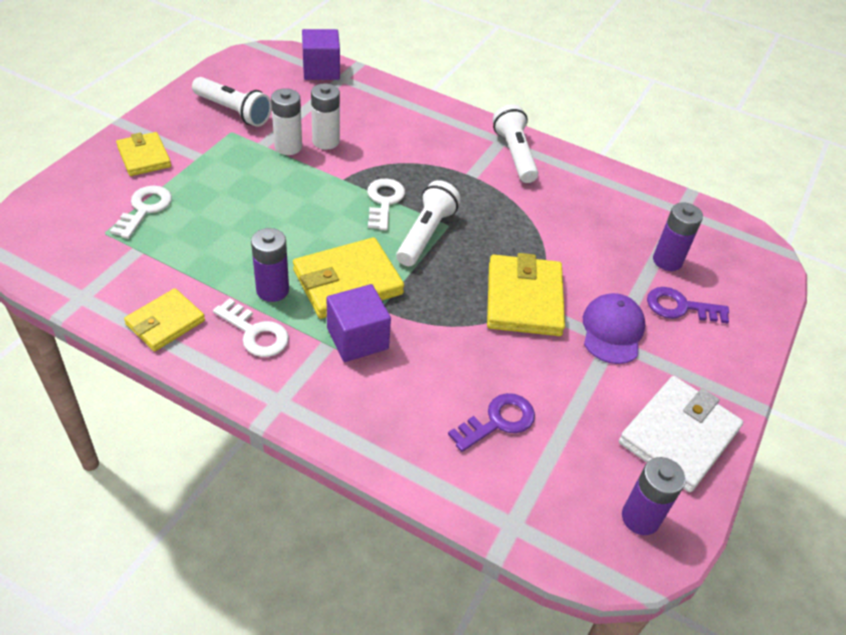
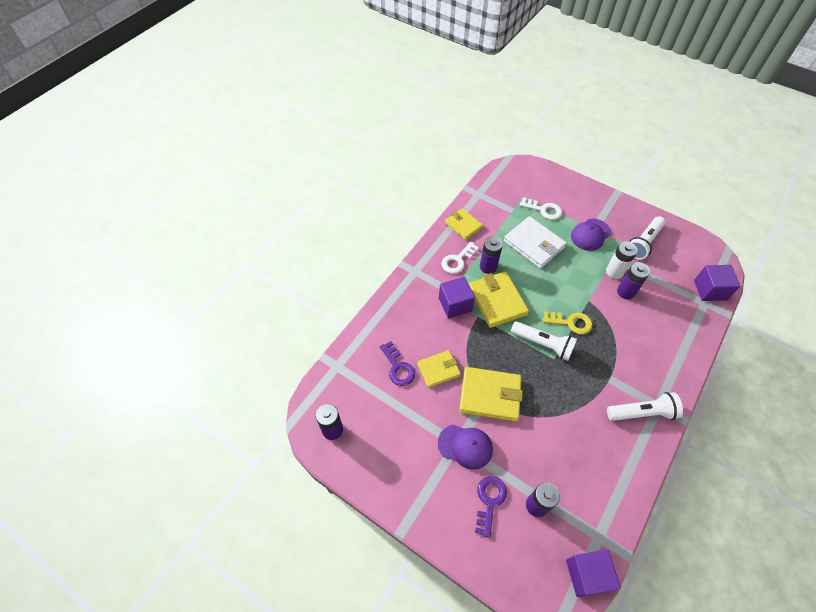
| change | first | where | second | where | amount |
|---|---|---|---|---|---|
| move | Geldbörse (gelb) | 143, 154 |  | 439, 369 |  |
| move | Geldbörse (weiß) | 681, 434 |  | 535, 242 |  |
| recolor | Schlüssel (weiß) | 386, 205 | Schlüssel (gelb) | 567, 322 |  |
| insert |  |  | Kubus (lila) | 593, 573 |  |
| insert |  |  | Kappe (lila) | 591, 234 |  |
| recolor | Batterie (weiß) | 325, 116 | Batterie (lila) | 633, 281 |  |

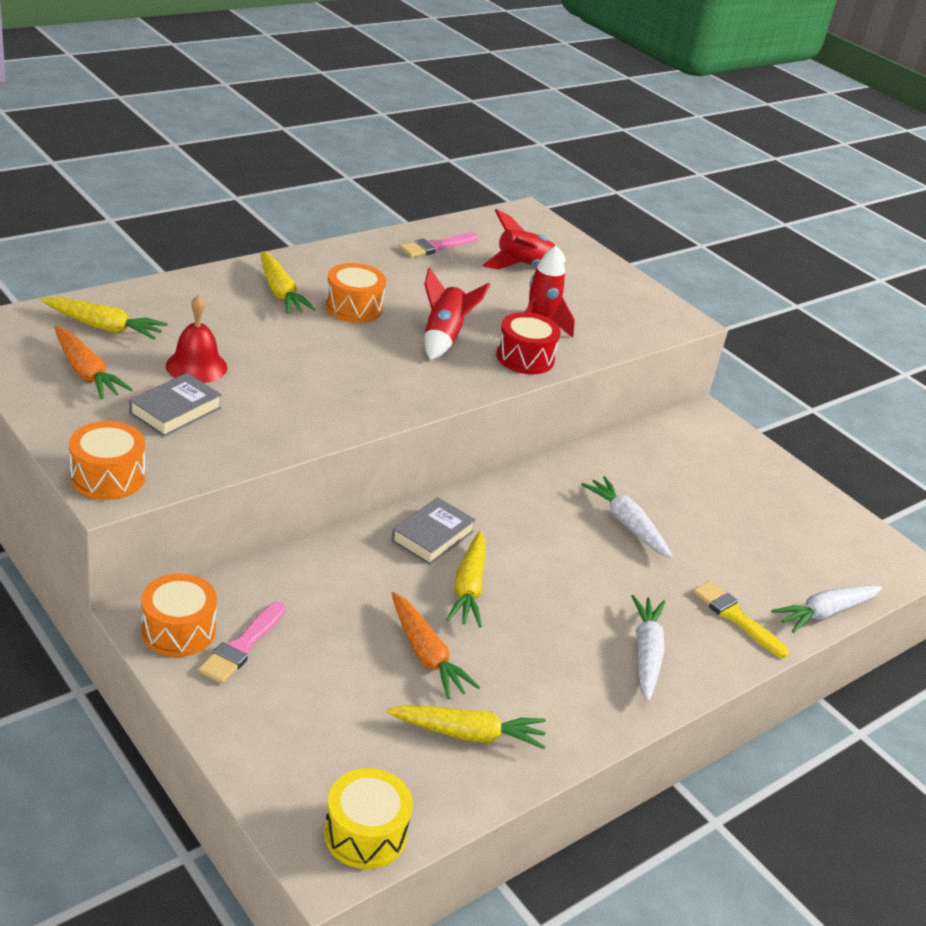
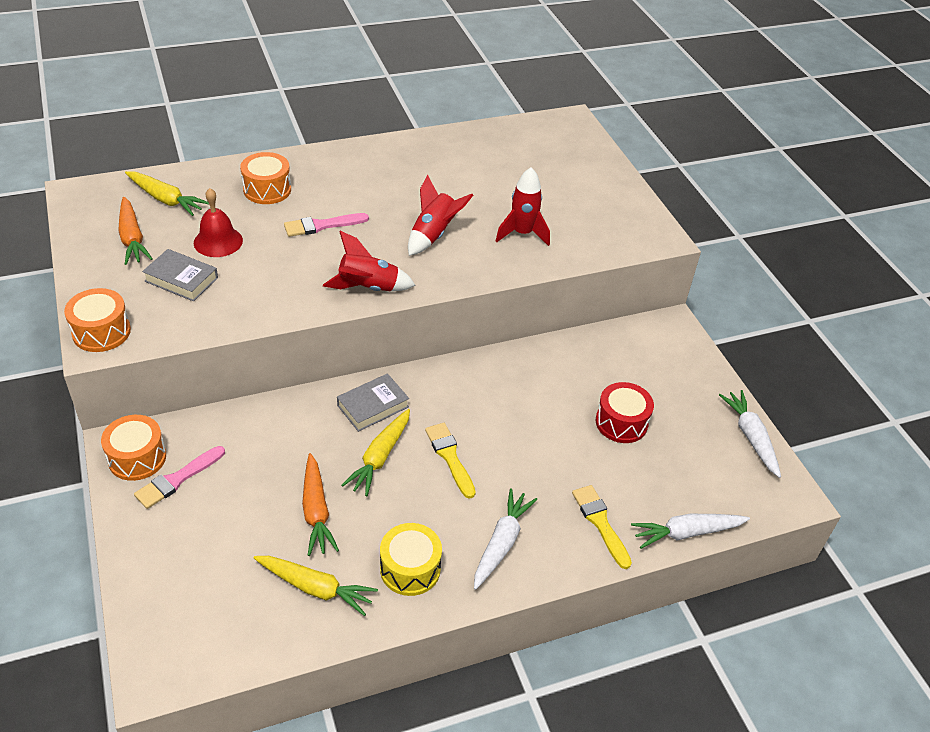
| change | first | where | second | where | amount |
|---|---|---|---|---|---|
| rotate | Buch (grau) | 175, 405 |  | 180, 275 | 60 degrees clockwise |
| move | Trommel (orange) | 355, 293 |  | 265, 178 |  |
| move | Pinsel (rosa) | 438, 245 |  | 326, 225 |  |
| move | Rakete (rot) | 524, 239 |  | 369, 261 |  |
| move | Trommel (gelb) | 368, 818 |  | 411, 559 |  |
| insert |  |  | Pinsel (gelb) | 450, 461 |  |
| move | Trommel (rot) | 528, 343 |  | 625, 412 |  |
| move | Karotte (weiß) | 627, 517 |  | 750, 434 |  |
| delete | Karotte (gelb) | 288, 282 |  |  |  |

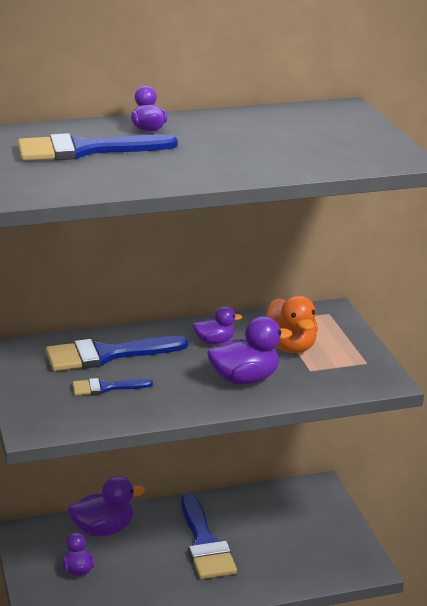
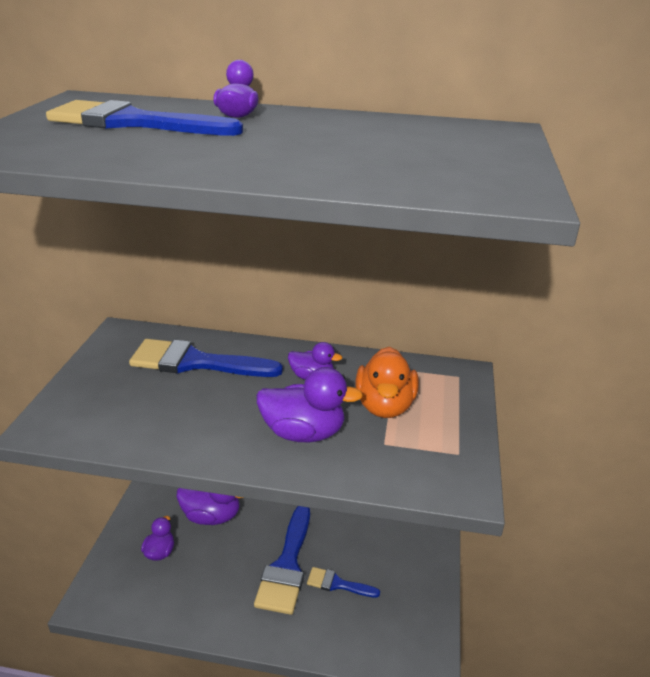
| change | first | where | second | where | amount |
|---|---|---|---|---|---|
| move | Pinsel (blau) | 112, 386 |  | 343, 582 |  |

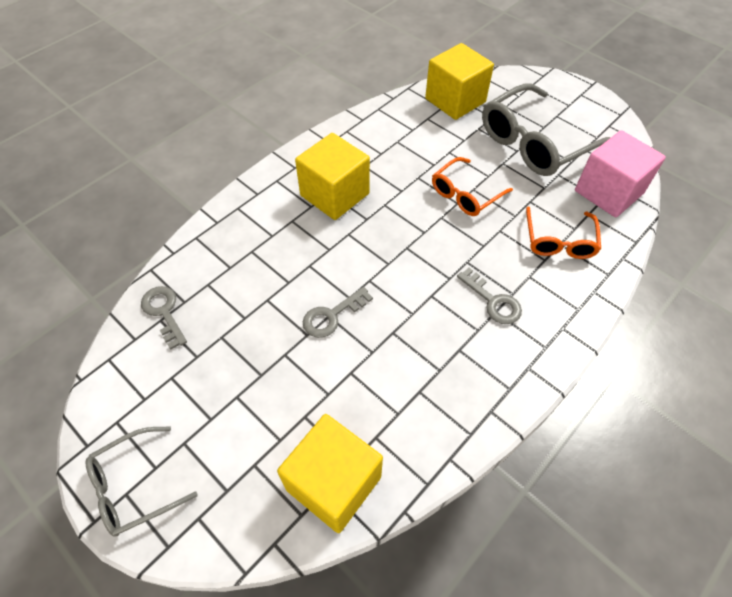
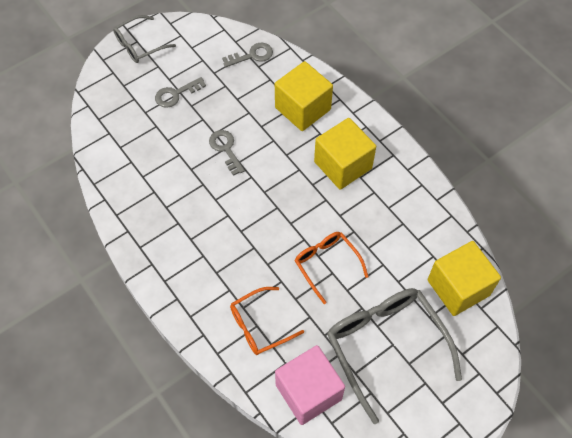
| change | first | where | second | where | amount |
|---|---|---|---|---|---|
| rotate | Brille (grau) | 141, 481 |  | 144, 39 | 105 degrees counterclockwise |
| move | Schlüssel (grau) | 489, 296 |  | 180, 92 |  |
| rotate | Brille (orange) | 563, 233 |  | 267, 321 | 45 degrees counterclockwise |
| move | Kubus (gelb) | 330, 473 |  | 304, 96 |  |

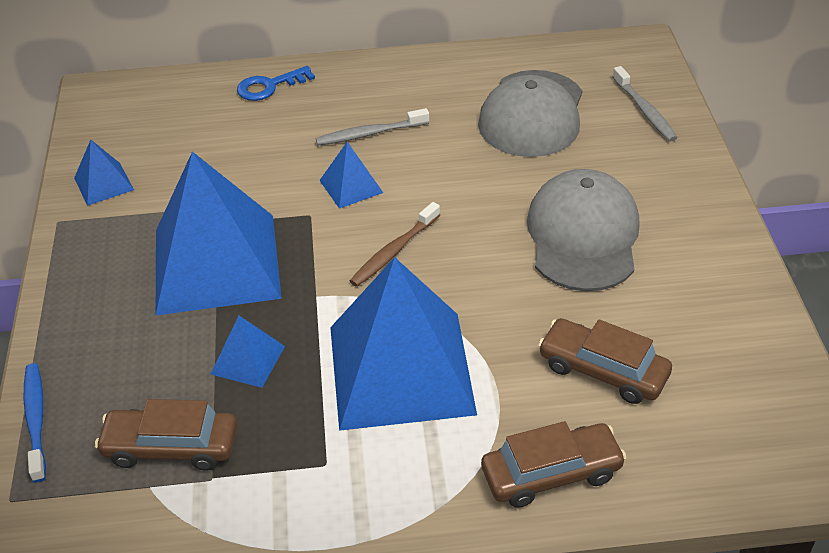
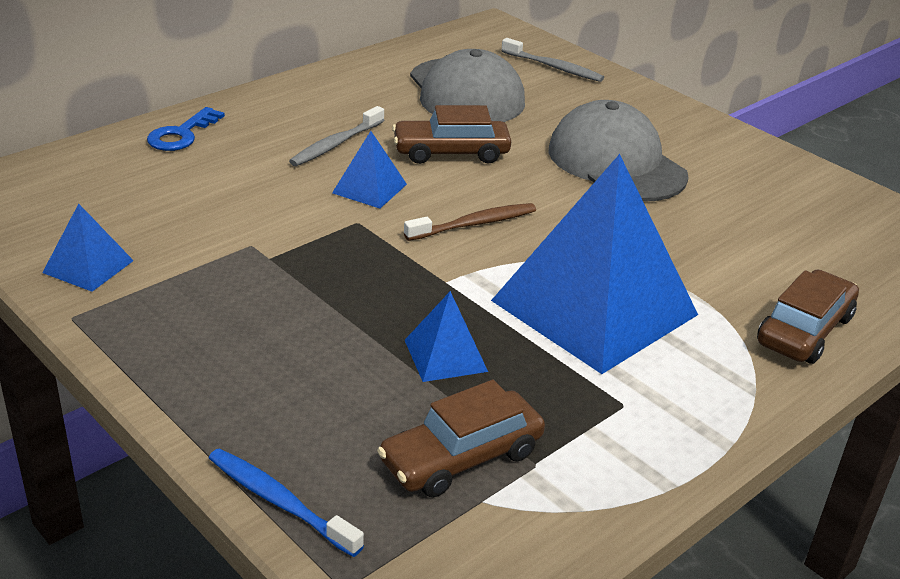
| change | first | where | second | where | amount |
|---|---|---|---|---|---|
| move | Auto (braun) | 605, 361 |  | 451, 134 |  |
| rotate | Zahnbürste (braun) | 395, 244 |  | 470, 222 | 120 degrees counterclockwise |
| delete | Pyramide (blau) | 219, 233 |  |  |  |

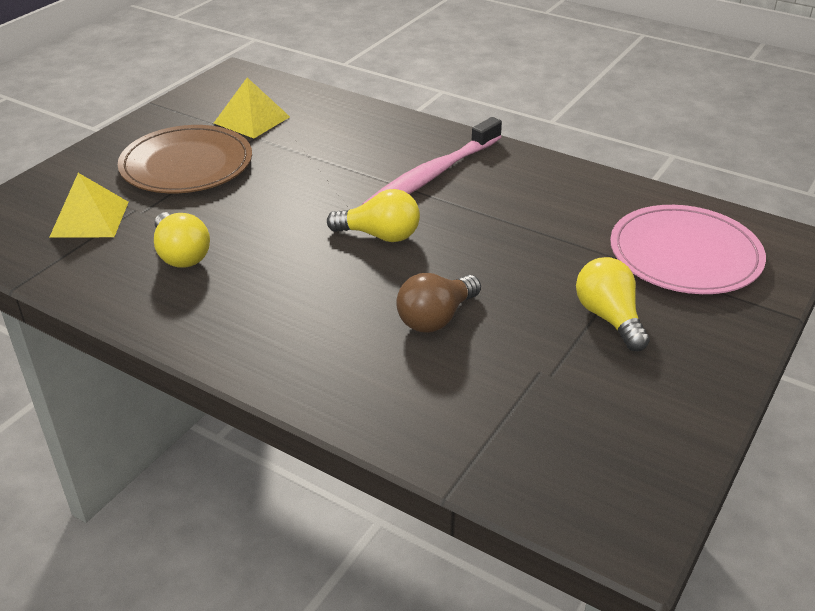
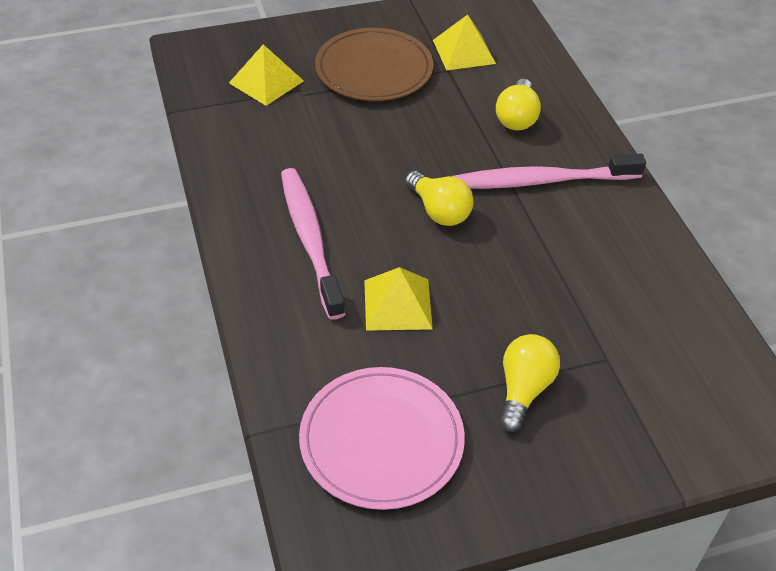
| change | first | where | second | where | amount |
|---|---|---|---|---|---|
| insert |  |  | Zahnbürste (rosa) | 313, 244 |  |
| move | Teller (rosa) | 688, 249 |  | 382, 438 |  |
| replace | Glühbirne (braun) | 438, 303 | Pyramide (gelb) | 398, 299 |  |
| move | Glühbirne (gelb) | 182, 240 |  | 518, 104 |  |

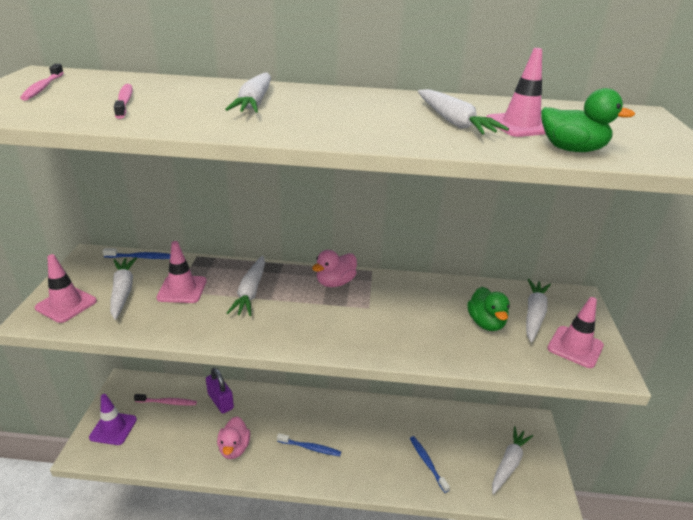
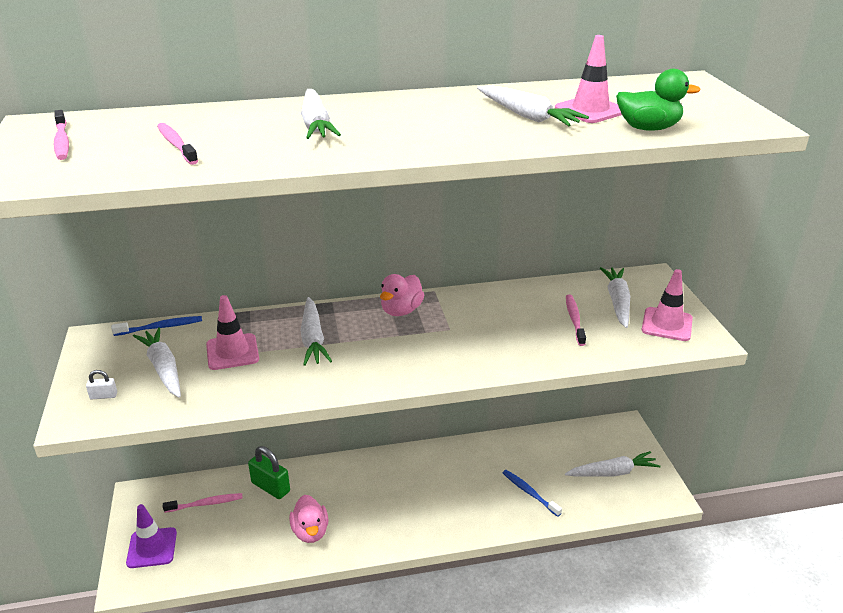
| change | first | where | second | where | amount |
|---|---|---|---|---|---|
| replace | Leitkegel (rosa) | 66, 288 | Vorhängeschloss (weiß) | 101, 384 |  |
| recolor | Vorhängeschloss (lila) | 220, 390 | Vorhängeschloss (grün) | 269, 472 |  |
| rotate | Karotte (weiß) | 512, 460 |  | 613, 464 | 60 degrees clockwise |
| replace | Ente (grün) | 488, 309 | Zahnbürste (rosa) | 576, 320 |  |
| delete | Zahnbürste (blau) | 309, 444 |  |  |  |

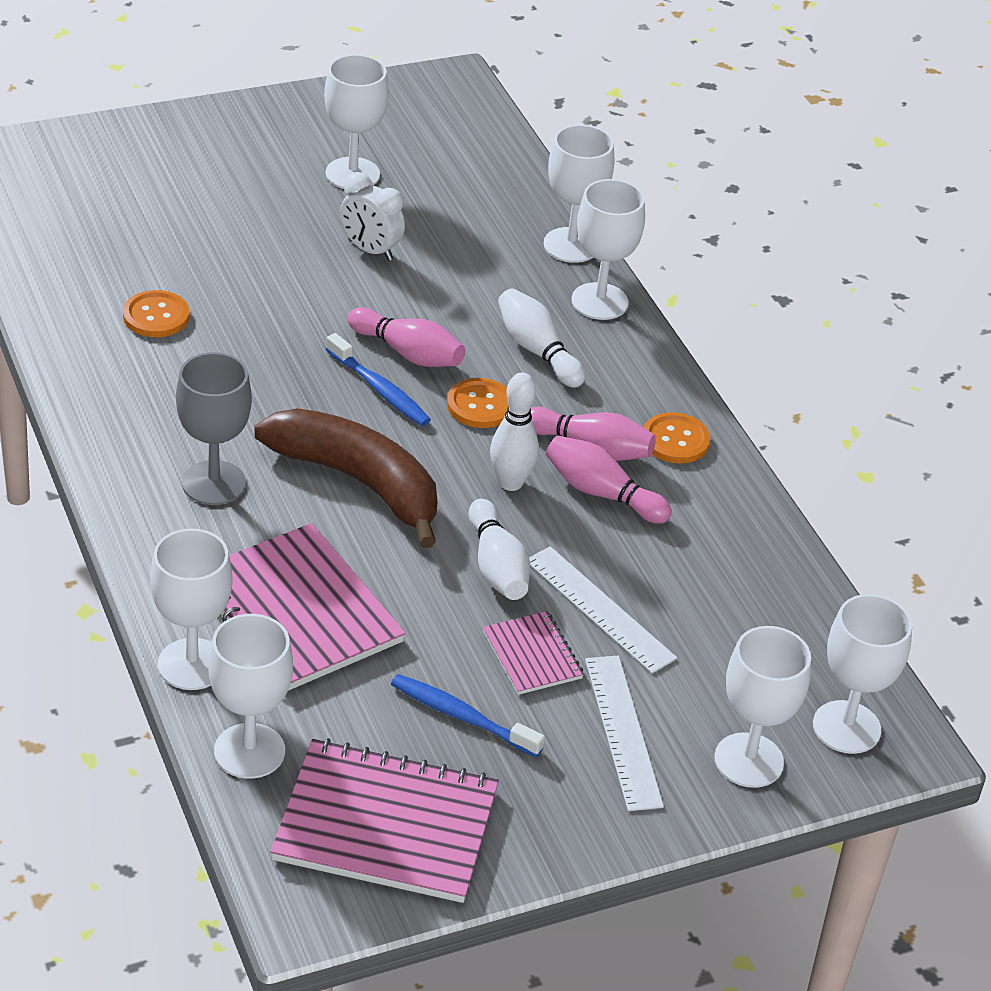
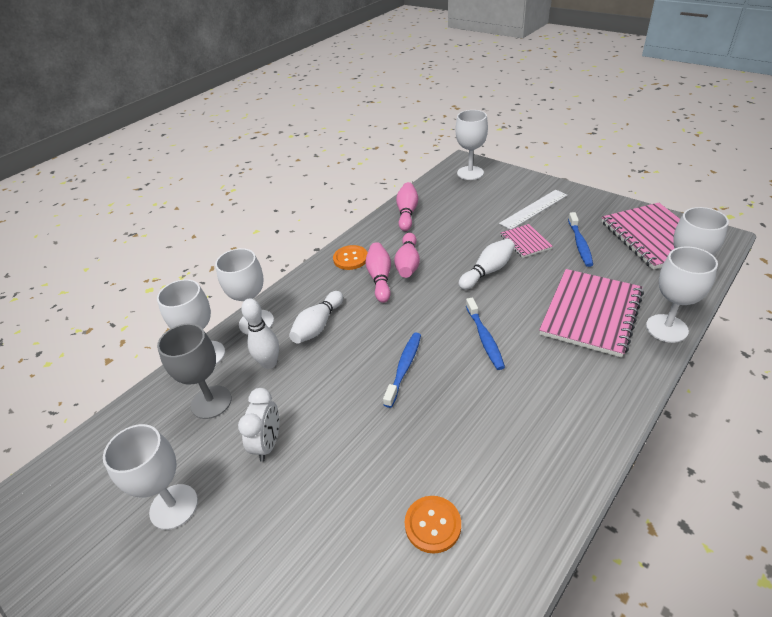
| change | first | where | second | where | amount |
|---|---|---|---|---|---|
| move | Kelch (grau) | 214, 428 |  | 194, 371 |  |
| move | Bowlingkegel (weiß) | 514, 432 |  | 260, 334 |  |
| move | Bowlingkegel (rosa) | 406, 337 |  | 407, 206 |  |
| replace | Banane (braun) | 346, 478 | Zahnbürste (blau) | 485, 333 |  |
| rotate | Notizbuch (rosa) | 533, 653 |  | 527, 241 | 60 degrees counterclockwise |
| delete | Knopf (orange) | 478, 403 |  |  |  |
| delete | Lineal (weiß) | 603, 610 |  |  |  |
| delete | Kelch (weiß) | 762, 707 |  |  |  |

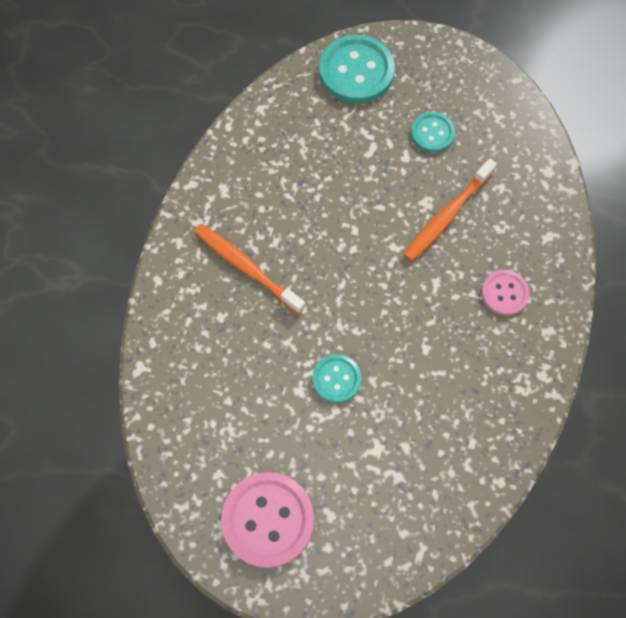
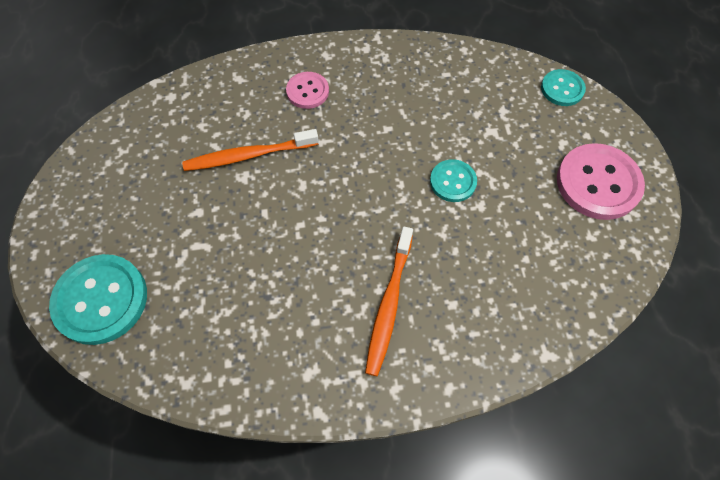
| change | first | where | second | where | amount |
|---|---|---|---|---|---|
| rotate | Zahnbürste (orange) | 450, 209 |  | 250, 150 | 150 degrees clockwise |
| move | Knopf (türkis) | 433, 132 |  | 563, 87 |  |

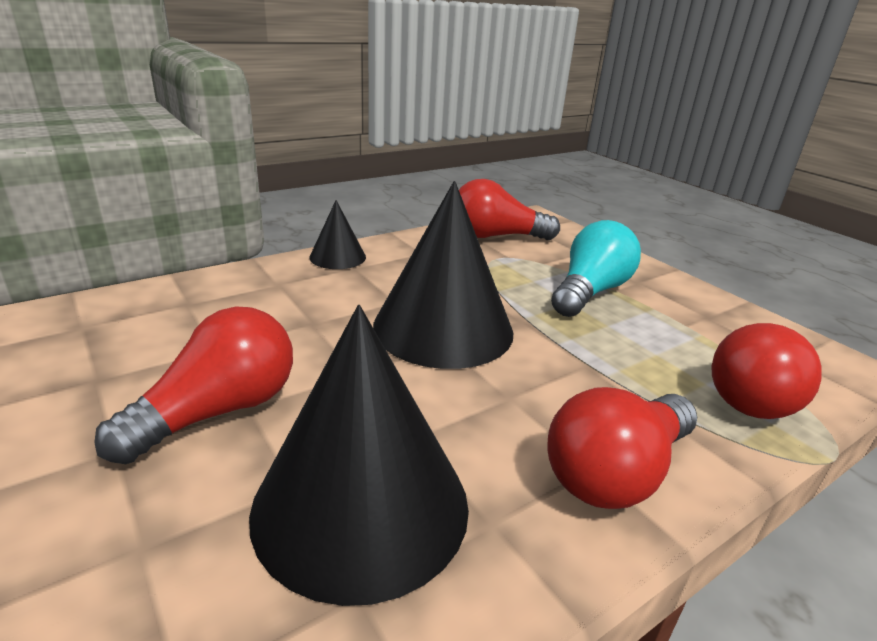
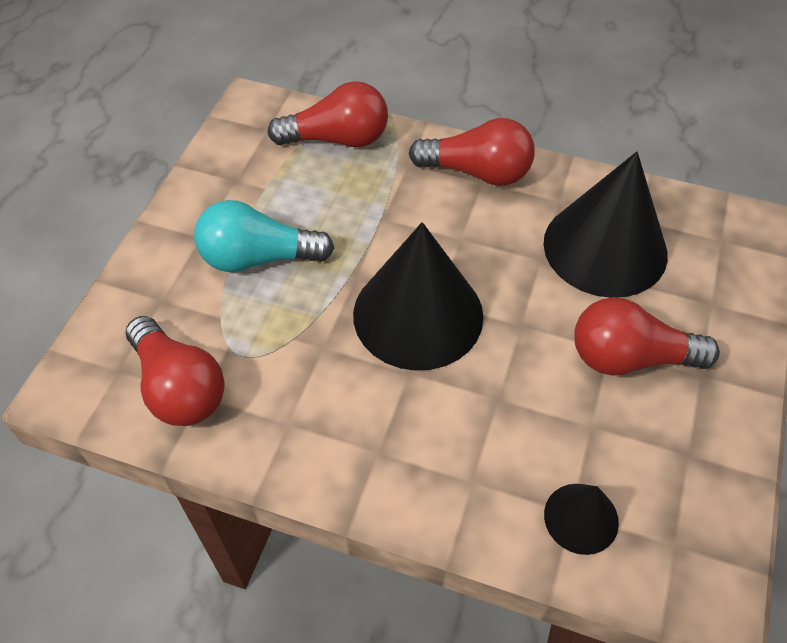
| change | first | where | second | where | amount |
|---|---|---|---|---|---|
| move | Kegel (schwarz) | 337, 234 |  | 581, 519 |  |

